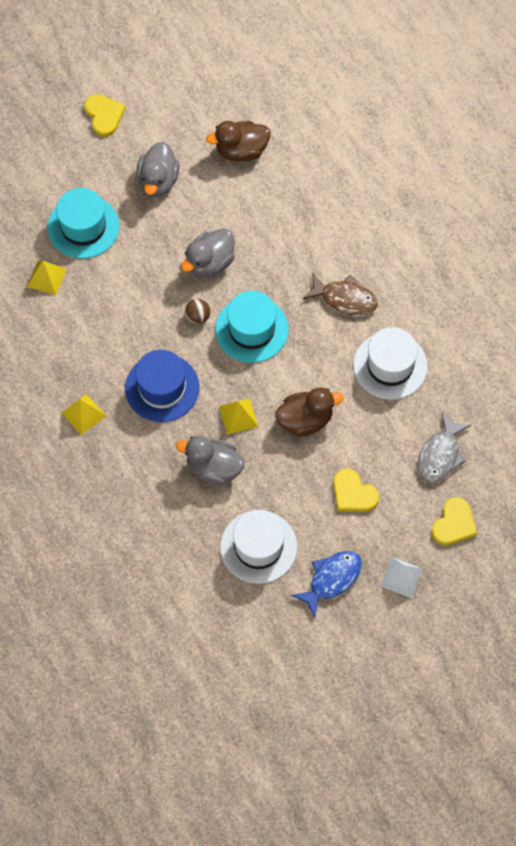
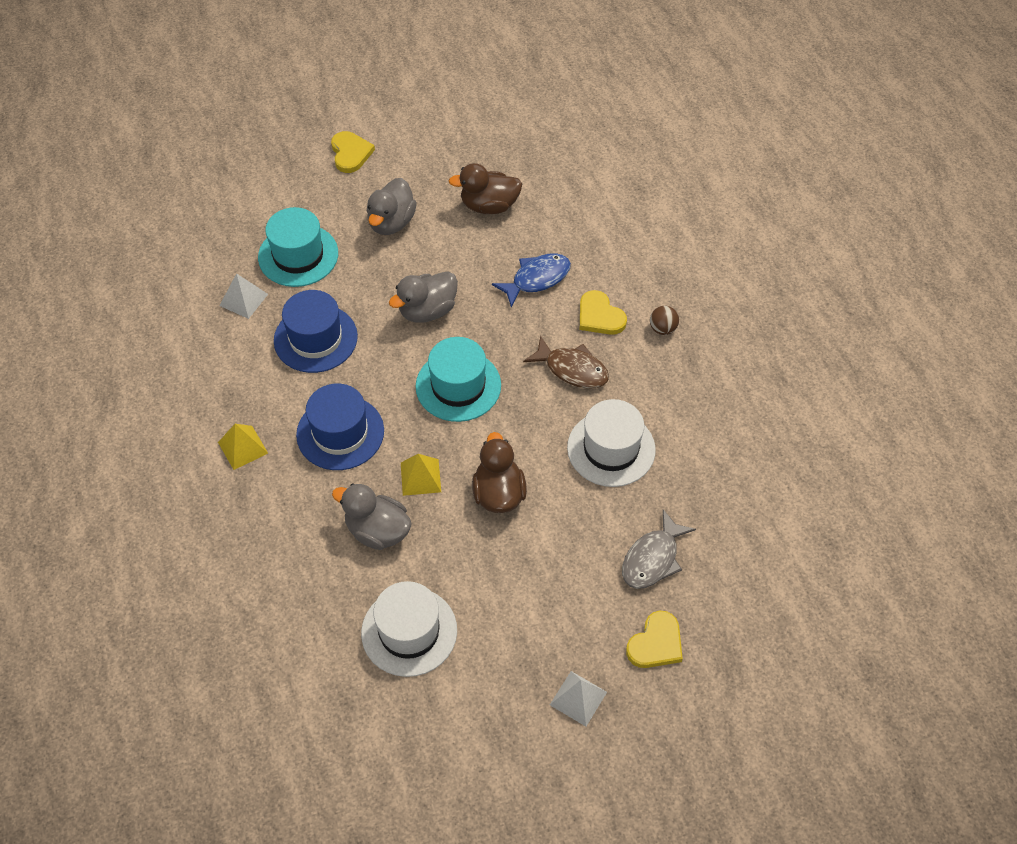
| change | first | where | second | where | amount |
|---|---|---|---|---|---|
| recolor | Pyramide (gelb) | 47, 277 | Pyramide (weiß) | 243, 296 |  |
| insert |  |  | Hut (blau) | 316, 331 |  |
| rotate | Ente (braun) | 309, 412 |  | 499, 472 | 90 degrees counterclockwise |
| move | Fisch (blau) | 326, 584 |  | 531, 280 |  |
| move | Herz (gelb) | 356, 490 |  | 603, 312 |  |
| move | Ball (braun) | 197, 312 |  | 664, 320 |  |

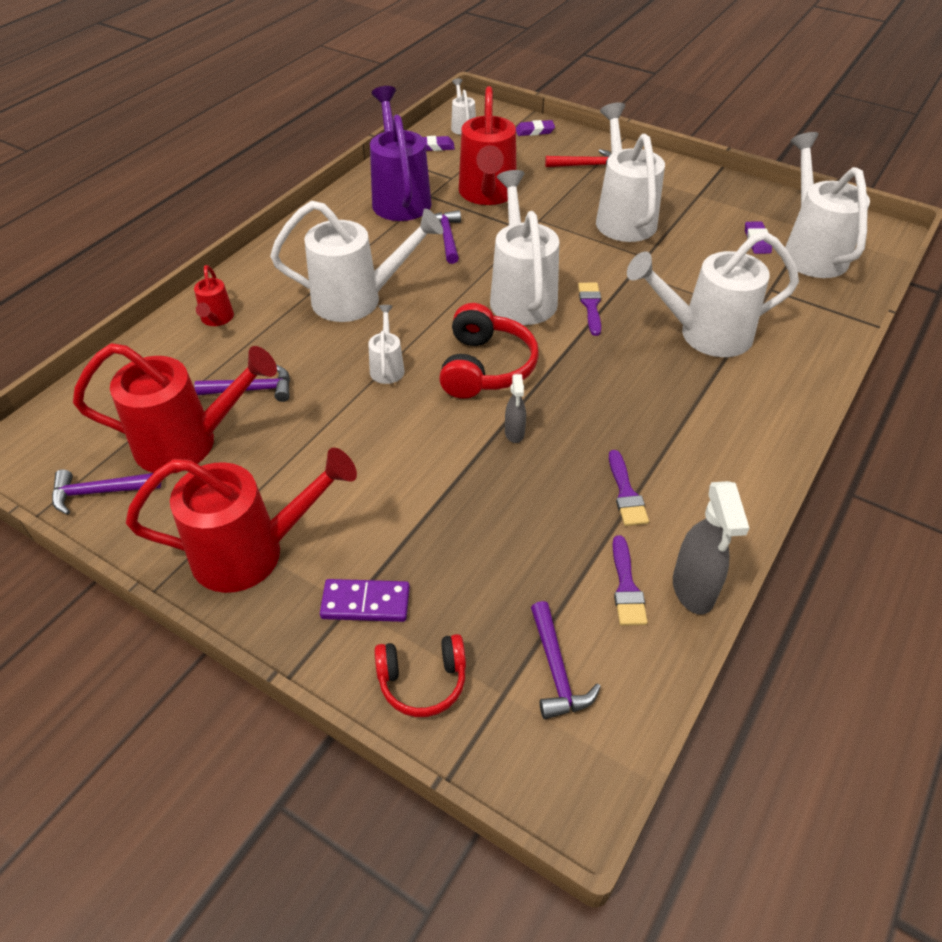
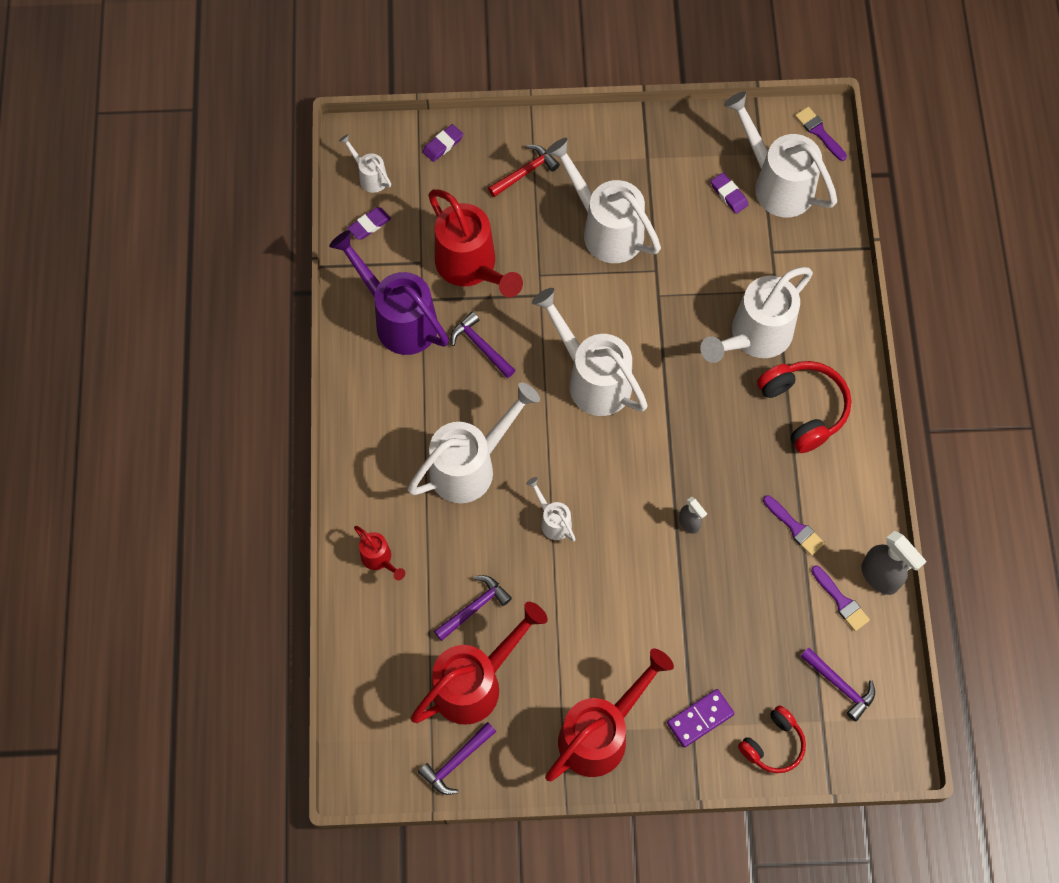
| change | first | where | second | where | amount |
|---|---|---|---|---|---|
| move | Kopfhörer (rot) | 489, 351 |  | 804, 407 |  |
| move | Pinsel (lila) | 589, 309 |  | 821, 134 |  |

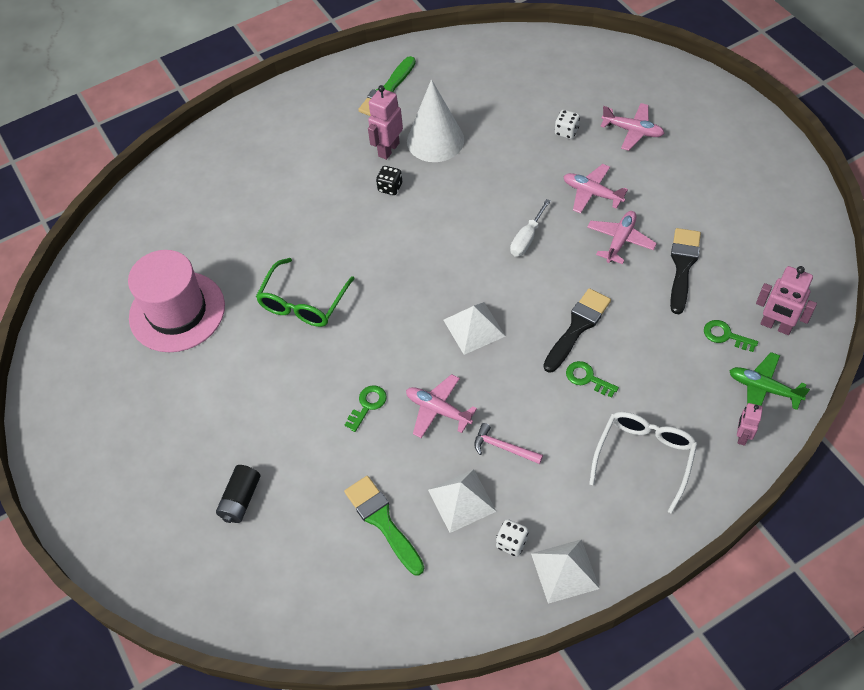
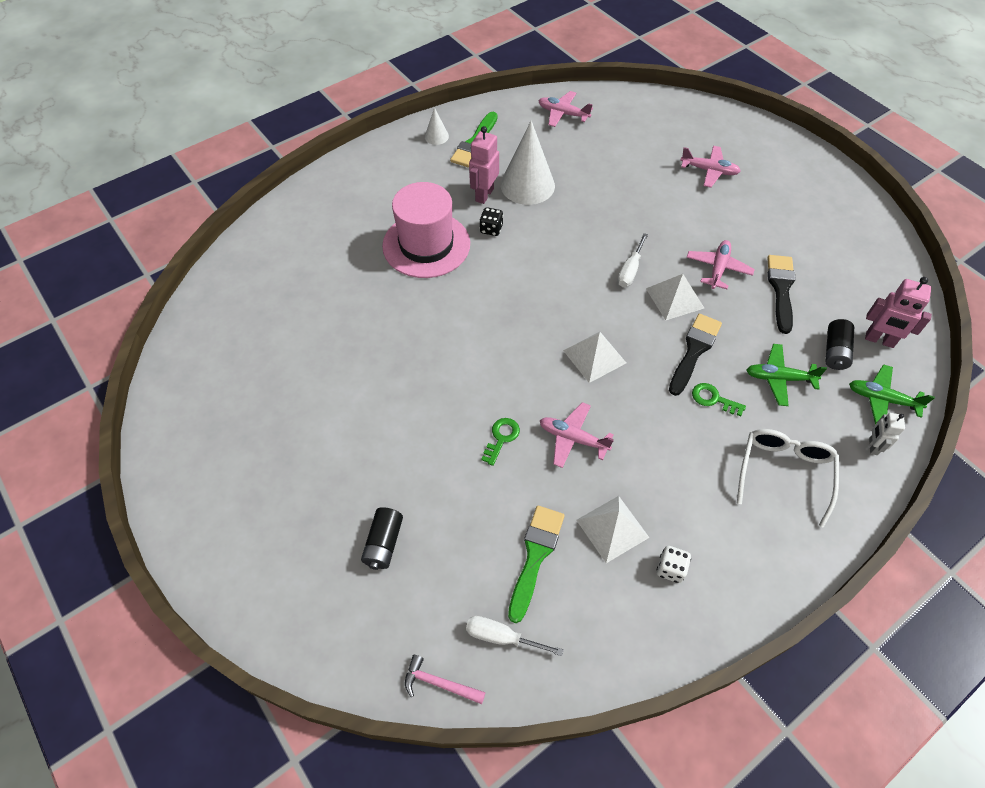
| change | first | where | second | where | amount |
|---|---|---|---|---|---|
| move | Hut (rosa) | 176, 301 |  | 426, 230 |  |
| move | Hammer (rosa) | 508, 443 |  | 445, 679 |  |
| insert |  |  | Kegel (weiß) | 437, 126 |  |
| insert |  |  | Schraubenzieher (weiß) | 515, 636 |  |
| rotate | Pinsel (grün) | 384, 526 |  | 536, 564 | 60 degrees clockwise |
| move | Flugzeug (rosa) | 596, 189 |  | 566, 109 |  |
| move | Pyramide (weiß) | 565, 571 |  | 675, 297 |  |
| insert |  |  | Flugzeug (grün) | 786, 375 |  |
| replace | Schlüssel (grün) | 731, 336 | Batterie (schwarz) | 839, 344 |  |
| recolor | Roboter (rosa) | 750, 424 | Roboter (weiß) | 887, 434 |  |
| delete | Brille (grün) | 305, 292 |  |  |  |
| delete | Spielwürfel (weiß) | 567, 124 |  |  |  |

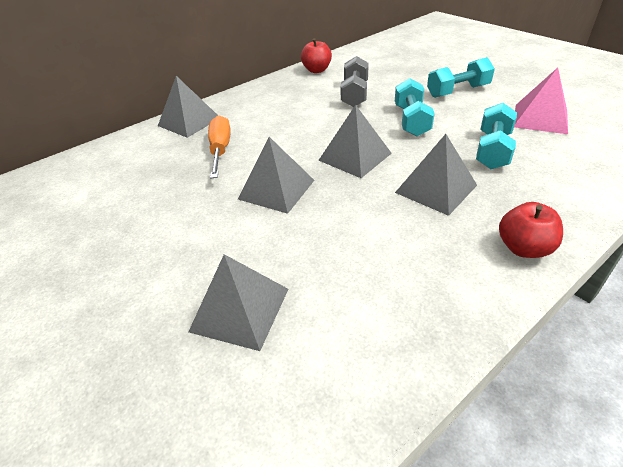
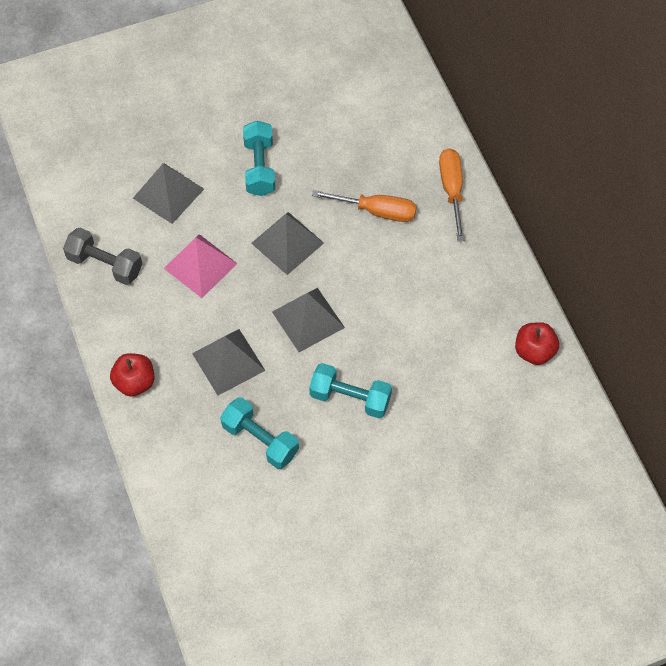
| change | first | where | second | where | amount |
|---|---|---|---|---|---|
| move | Hantel (grau) | 354, 81 |  | 102, 256 |  |
| move | Pyramide (rosa) | 541, 101 |  | 201, 266 |  |
| move | Hantel (türkis) | 461, 77 |  | 259, 158 |  |
| replace | Pyramide (grau) | 188, 107 | Schraubenzieher (orange) | 452, 194 |  |

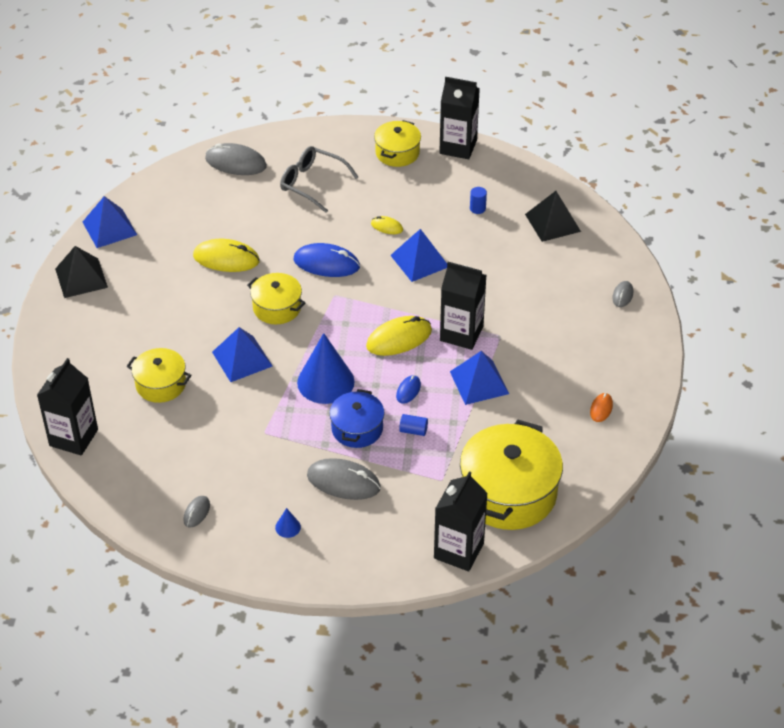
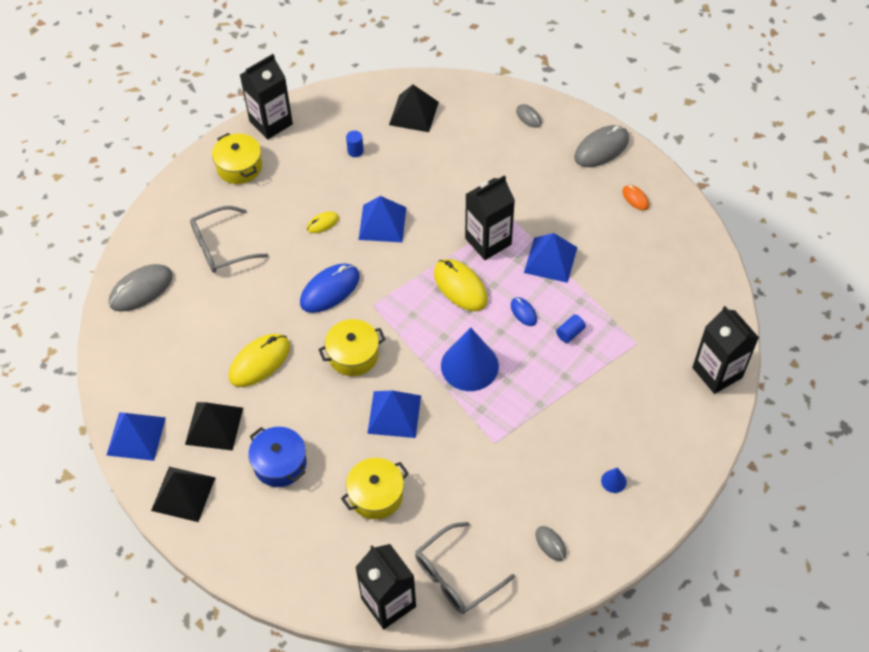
| change | first | where | second | where | amount |
|---|---|---|---|---|---|
| insert |  |  | Pyramide (schwarz) | 214, 426 |  |
| move | Kochtopf (blau) | 356, 418 |  | 277, 457 |  |
| insert |  |  | Brille (grau) | 465, 568 |  |
| rotate | Computermaus (gelb) | 399, 336 |  | 461, 285 | 45 degrees counterclockwise |
| move | Computermaus (grau) | 344, 479 |  | 601, 146 |  |
| delete | Kochtopf (gelb) | 511, 475 |  |  |  |

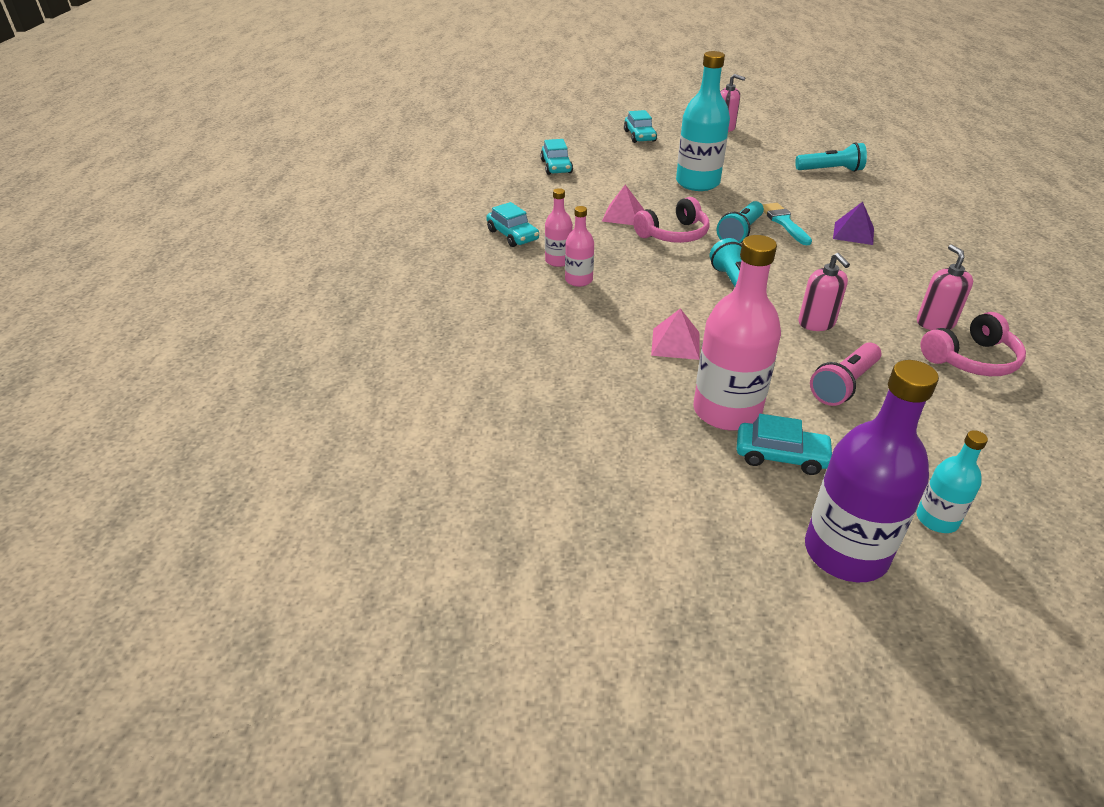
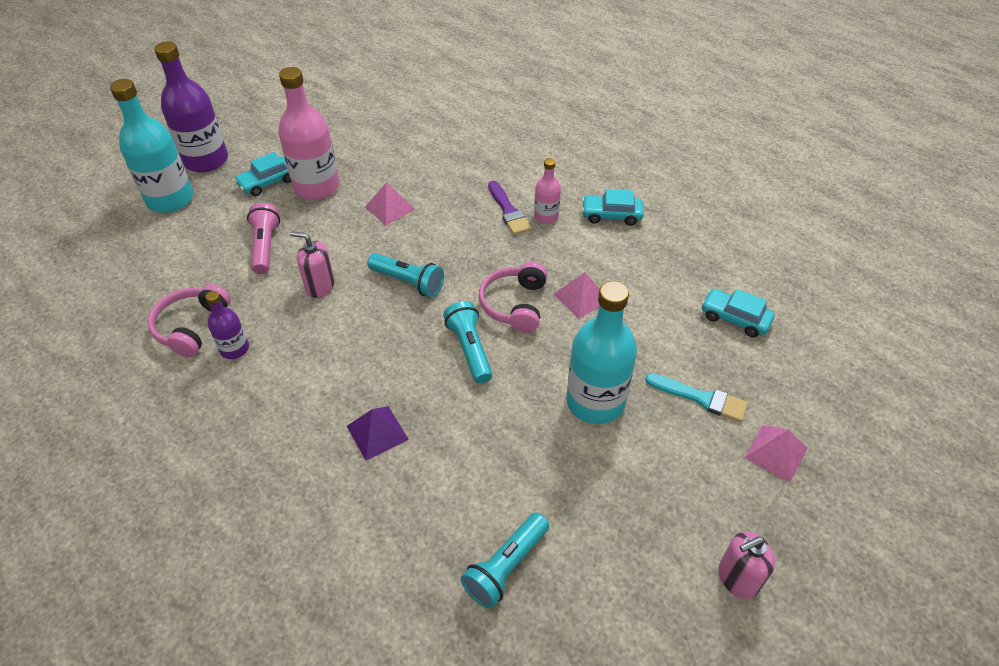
| change | first | where | second | where | amount |
|---|---|---|---|---|---|
| resize | Flasche (türkis) | 952, 481 |  | 151, 146 | x1.94 |
| replace | Seifenspender (rosa) | 945, 287 | Flasche (lila) | 227, 325 |  |
| replace | Flasche (rosa) | 579, 246 | Pinsel (lila) | 510, 208 |  |
| move | Pinsel (türkis) | 787, 224 |  | 696, 397 |  |
| replace | Auto (türkis) | 640, 126 | Pyramide (rosa) | 775, 453 |  |

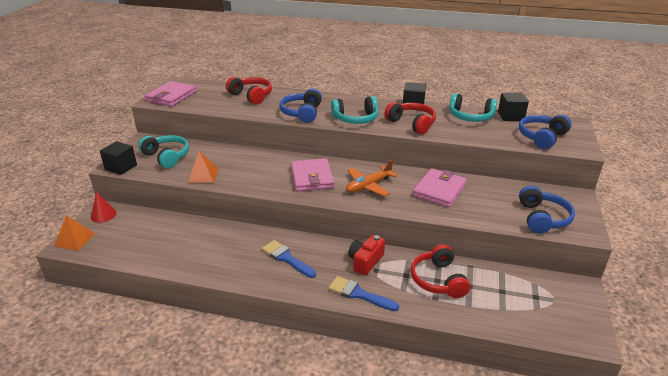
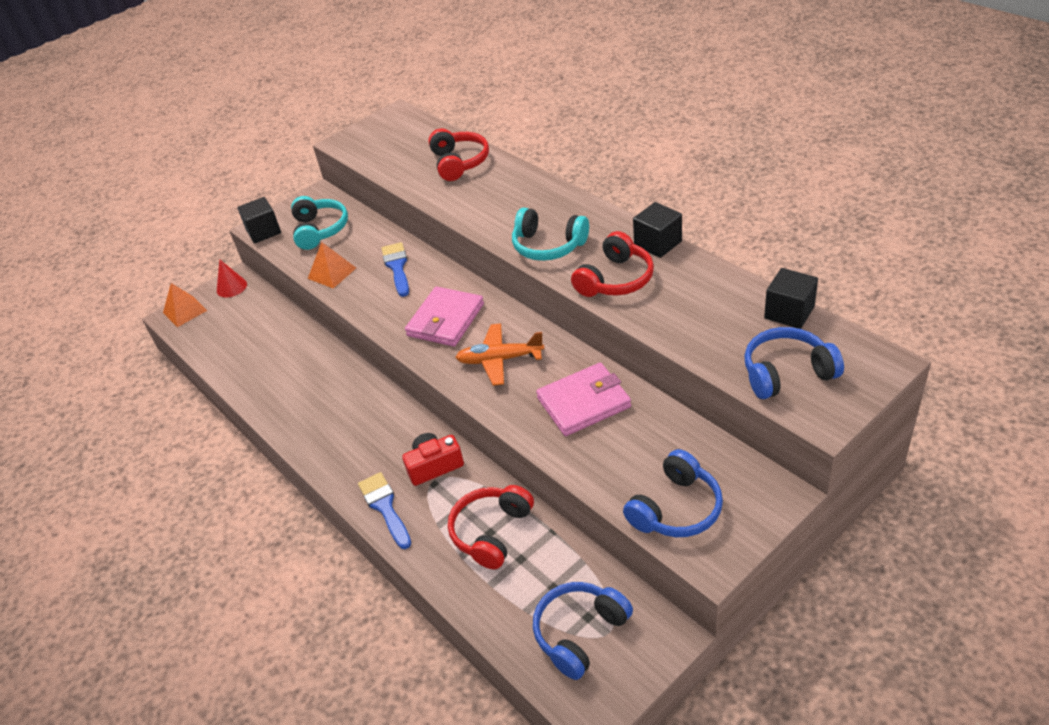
| change | first | where | second | where | amount |
|---|---|---|---|---|---|
| move | Pinsel (blau) | 289, 259 |  | 395, 269 |  |
| move | Kopfhörer (blau) | 300, 106 |  | 583, 631 |  |
| rotate | Kopfhörer (rot) | 410, 118 |  | 612, 264 | 45 degrees clockwise |
| delete | Geldbörse (rosa) | 170, 94 |  |  |  |
| delete | Kopfhörer (türkis) | 473, 107 |  |  |  |

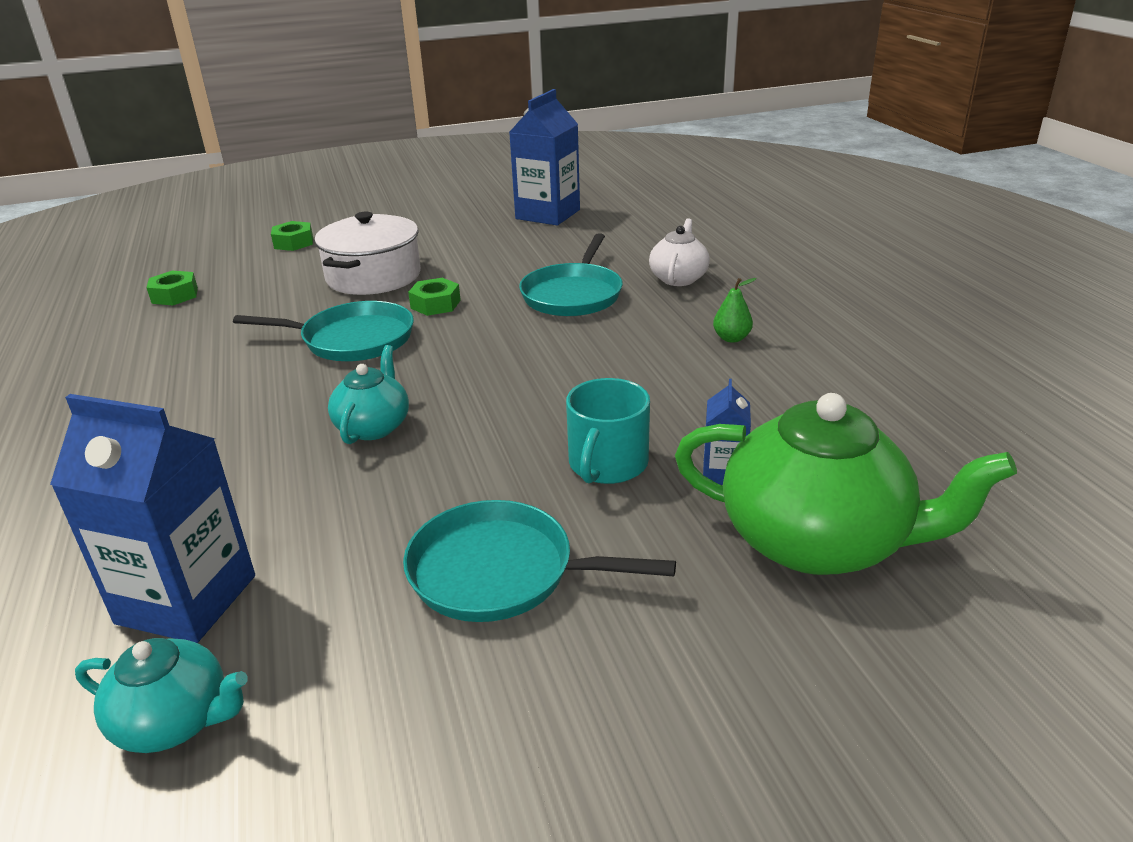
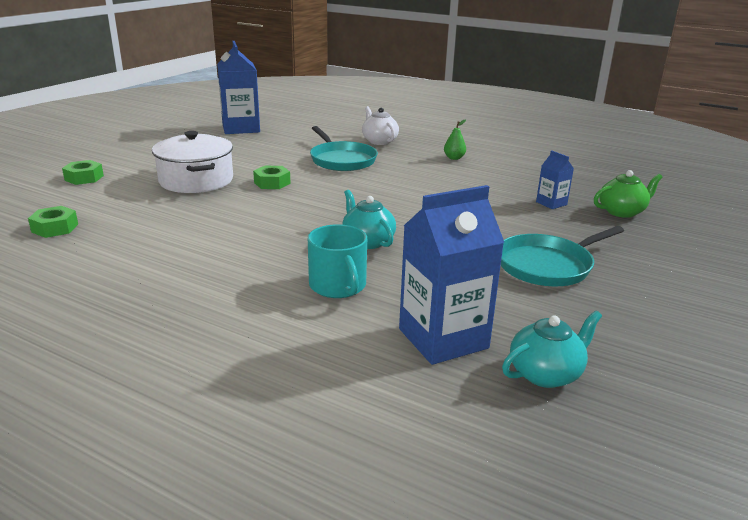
| change | first | where | second | where | amount |
|---|---|---|---|---|---|
| move | Tasse (türkis) | 608, 431 |  | 337, 261 |  |
| resize | Teekanne (grün) | 846, 484 |  | 628, 194 | x0.53 |
| delete | Pfanne (türkis) | 323, 331 |  |  |  |

